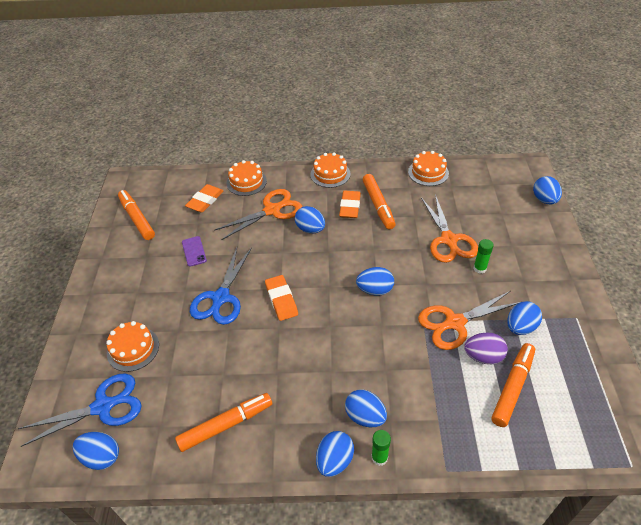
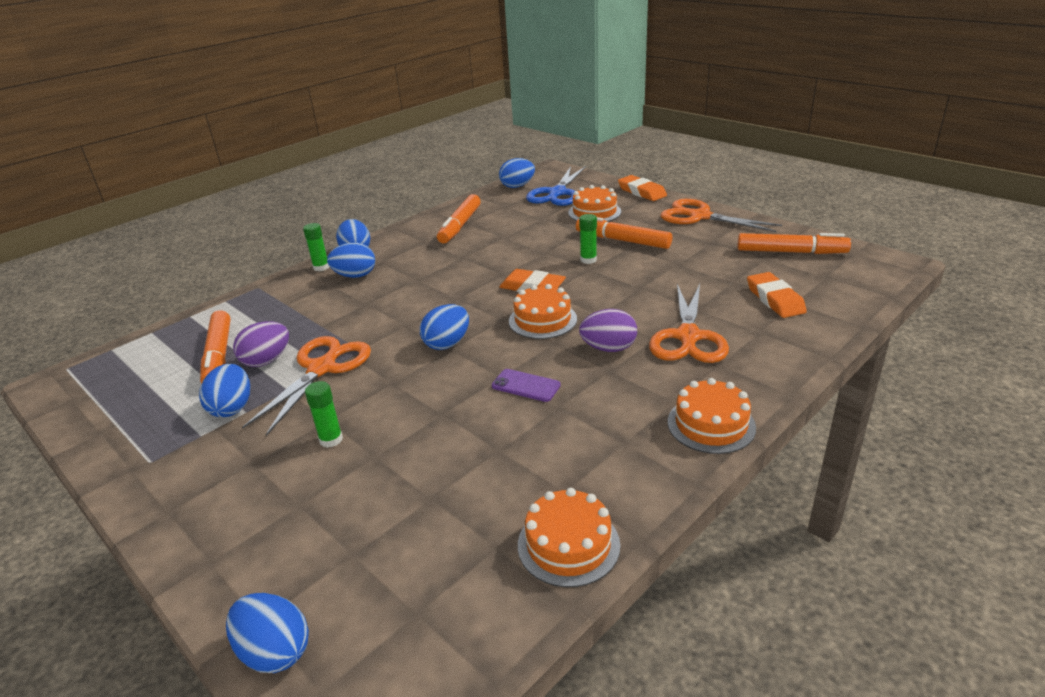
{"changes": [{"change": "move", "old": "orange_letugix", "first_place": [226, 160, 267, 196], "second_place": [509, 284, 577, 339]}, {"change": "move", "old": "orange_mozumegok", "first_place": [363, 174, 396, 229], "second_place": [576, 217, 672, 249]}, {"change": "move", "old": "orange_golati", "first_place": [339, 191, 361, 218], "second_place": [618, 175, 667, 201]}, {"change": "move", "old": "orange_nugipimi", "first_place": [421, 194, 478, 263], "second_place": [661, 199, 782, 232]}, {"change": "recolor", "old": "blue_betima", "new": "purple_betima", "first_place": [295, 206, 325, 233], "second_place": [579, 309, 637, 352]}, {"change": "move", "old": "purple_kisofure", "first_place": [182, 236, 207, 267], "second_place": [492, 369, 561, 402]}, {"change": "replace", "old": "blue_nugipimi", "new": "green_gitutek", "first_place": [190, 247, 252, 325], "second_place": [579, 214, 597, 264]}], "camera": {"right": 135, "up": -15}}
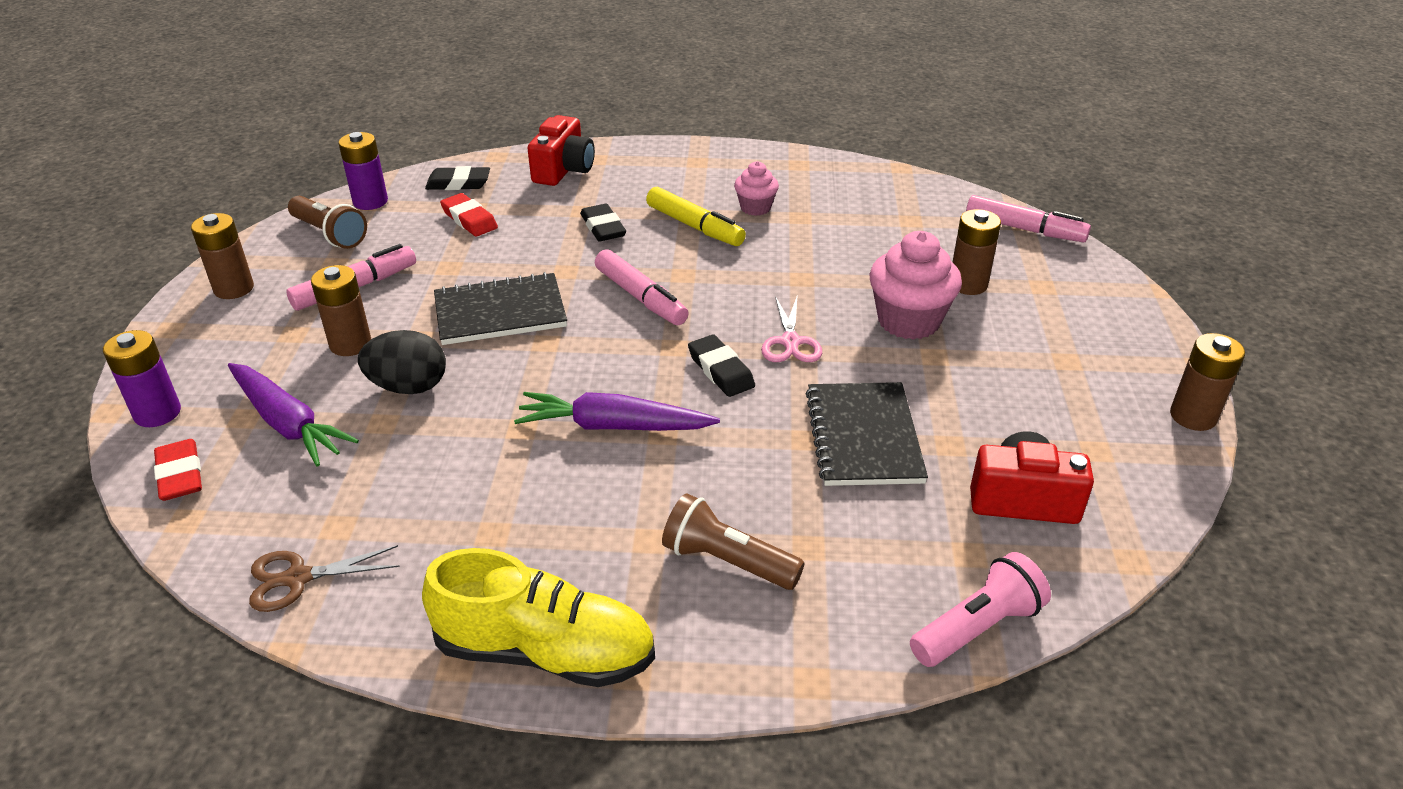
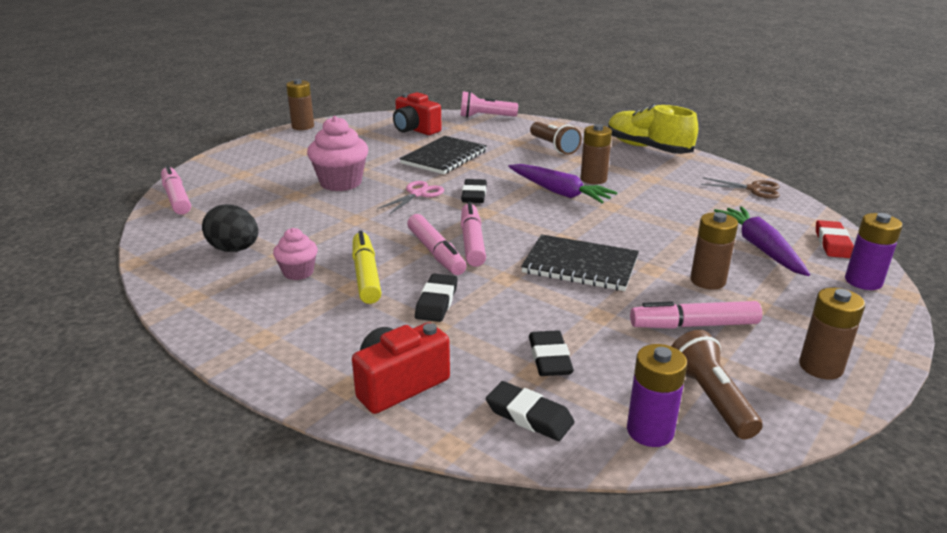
{"changes": [{"change": "recolor", "old": "red_golati", "new": "black_golati", "first_place": [440, 193, 498, 237], "second_place": [529, 330, 574, 376]}, {"change": "move", "old": "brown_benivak", "first_place": [953, 209, 1001, 295], "second_place": [580, 124, 612, 184]}, {"change": "move", "old": "black_betima", "first_place": [358, 330, 446, 394], "second_place": [202, 204, 258, 252]}, {"change": "insert", "new": "pink_mozumegok", "second_place": [407, 214, 466, 275]}], "camera": {"right": -145, "up": -10}}
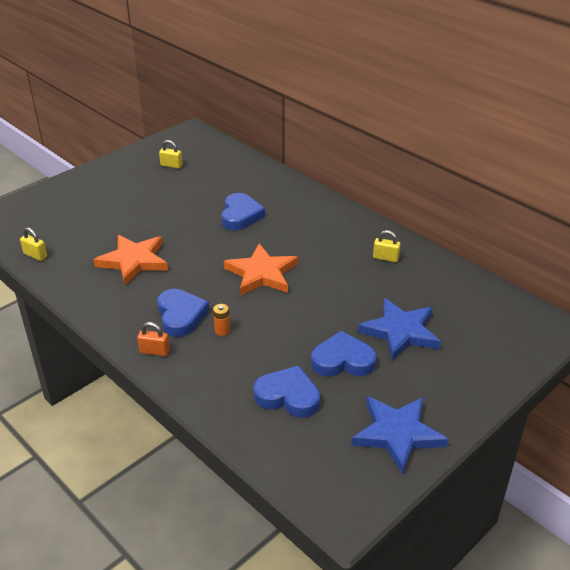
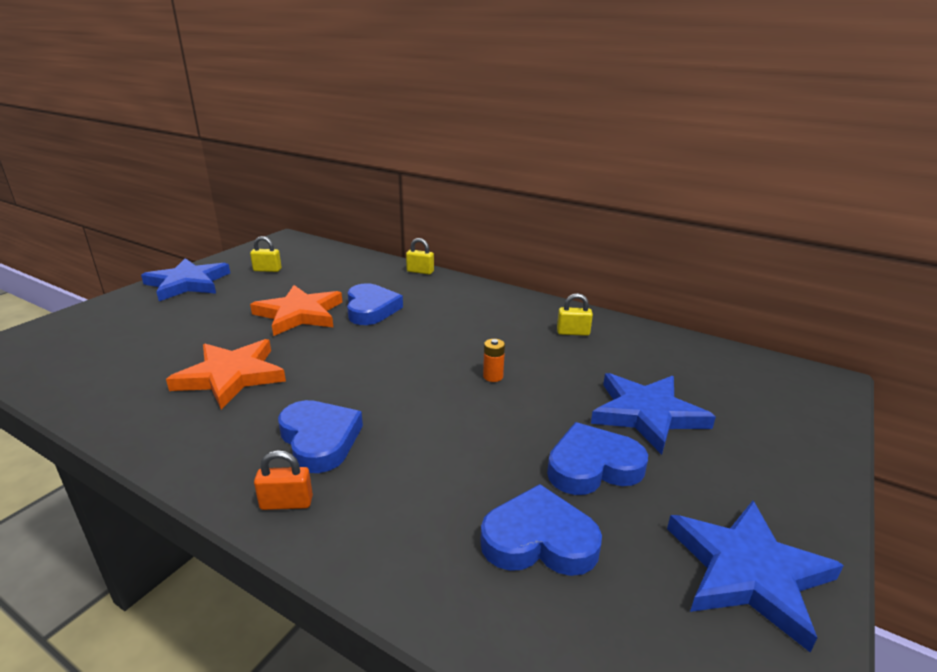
{"changes": [{"change": "move", "old": "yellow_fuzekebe", "first_place": [20, 227, 47, 261], "second_place": [406, 238, 434, 275]}, {"change": "move", "old": "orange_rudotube", "first_place": [224, 244, 298, 296], "second_place": [250, 285, 342, 336]}, {"change": "move", "old": "orange_benivak", "first_place": [213, 304, 230, 336], "second_place": [483, 339, 505, 382]}, {"change": "insert", "new": "blue_rudotube", "second_place": [141, 258, 230, 301]}], "camera": {"right": -15, "up": -10}}
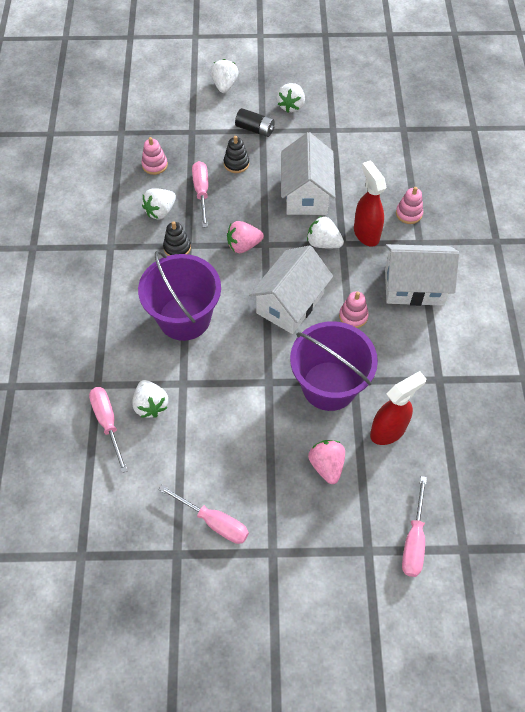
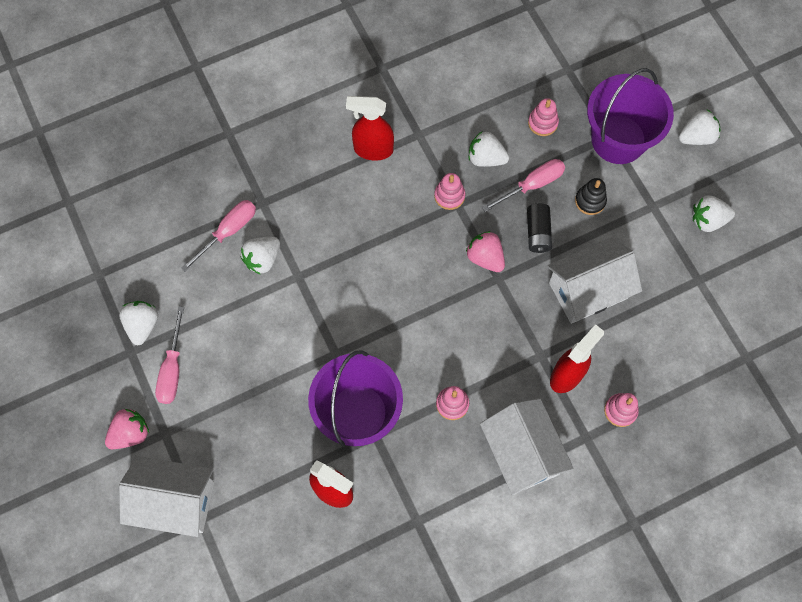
{"changes": [{"change": "move", "old": "black_benivak", "first_place": [235, 108, 275, 137], "second_place": [527, 203, 552, 253]}, {"change": "move", "old": "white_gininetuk", "first_place": [307, 216, 344, 248], "second_place": [119, 301, 158, 345]}, {"change": "recolor", "old": "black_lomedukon", "new": "pink_lomedukon", "first_place": [163, 221, 191, 256], "second_place": [434, 173, 465, 210]}, {"change": "move", "old": "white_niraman", "first_place": [249, 245, 333, 334], "second_place": [119, 456, 214, 537]}, {"change": "move", "old": "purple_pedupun", "first_place": [138, 250, 221, 341], "second_place": [587, 68, 674, 164]}, {"change": "move", "old": "pink_gininetuk", "first_place": [308, 440, 345, 484], "second_place": [105, 409, 149, 449]}, {"change": "delete", "old": "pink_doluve", "first_place": [402, 476, 427, 577]}, {"change": "insert", "new": "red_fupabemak", "second_place": [346, 96, 394, 161]}], "camera": {"right": 65, "up": 10}}
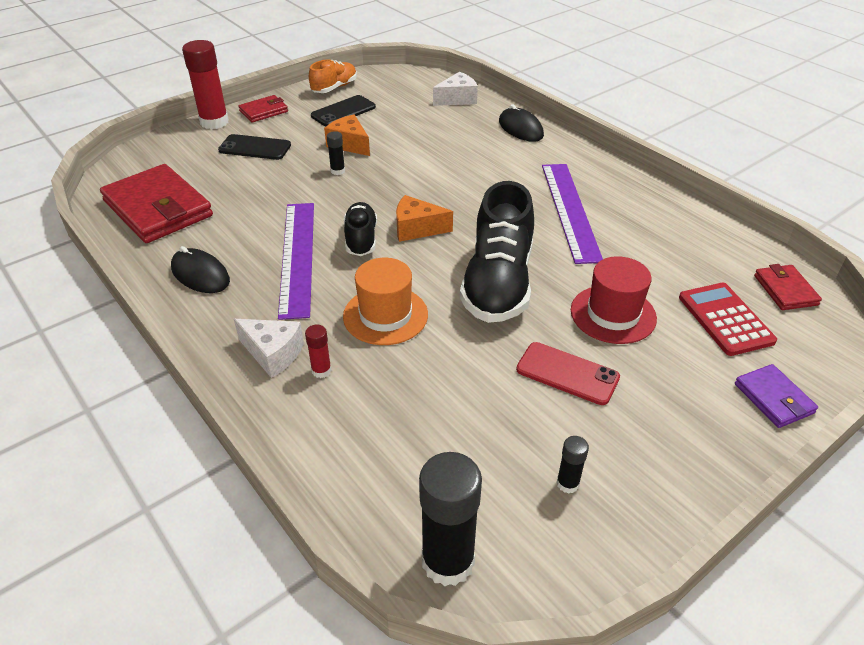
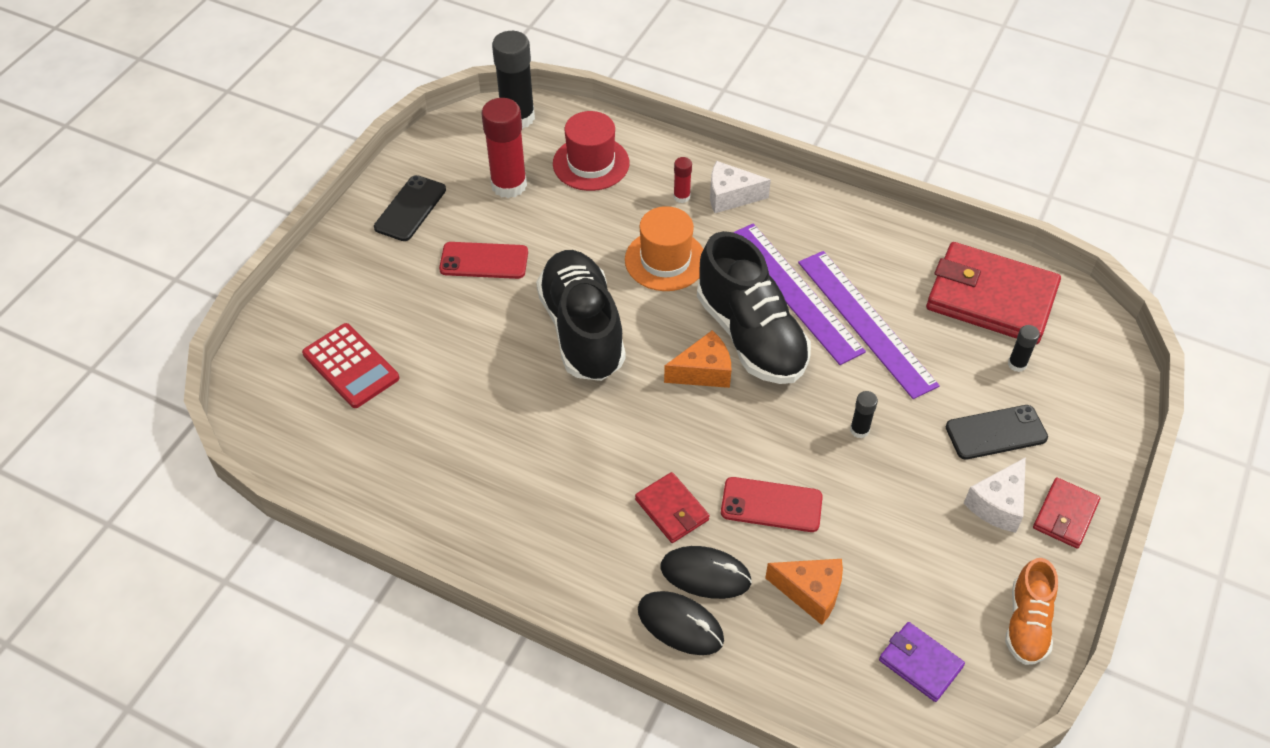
{"changes": [{"change": "move", "old": "red_gitutek", "first_place": [182, 40, 229, 129], "second_place": [482, 98, 527, 198]}, {"change": "move", "old": "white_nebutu", "first_place": [433, 72, 478, 106], "second_place": [964, 457, 1026, 533]}, {"change": "move", "old": "black_kisofure", "first_place": [311, 95, 376, 126], "second_place": [374, 175, 446, 241]}, {"change": "move", "old": "orange_nebutu", "first_place": [324, 114, 370, 156], "second_place": [765, 559, 843, 625]}, {"change": "move", "old": "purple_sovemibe", "first_place": [542, 164, 603, 264], "second_place": [798, 251, 940, 399]}, {"change": "resize", "old": "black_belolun", "first_place": [344, 202, 377, 256], "second_place": [697, 231, 811, 384], "factor": 1.84}, {"change": "move", "old": "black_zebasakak", "first_place": [171, 246, 230, 293], "second_place": [661, 546, 752, 599]}, {"change": "move", "old": "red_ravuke", "first_place": [571, 256, 657, 344], "second_place": [553, 111, 629, 191]}, {"change": "move", "old": "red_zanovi", "first_place": [754, 264, 822, 310], "second_place": [635, 472, 710, 543]}, {"change": "move", "old": "purple_zanovi", "first_place": [735, 364, 818, 428], "second_place": [879, 622, 965, 702]}, {"change": "move", "old": "black_gitutek", "first_place": [557, 436, 589, 494], "second_place": [1008, 325, 1040, 372]}, {"change": "insert", "new": "red_kisofure", "second_place": [721, 477, 823, 532]}], "camera": {"right": 155, "up": 10}}
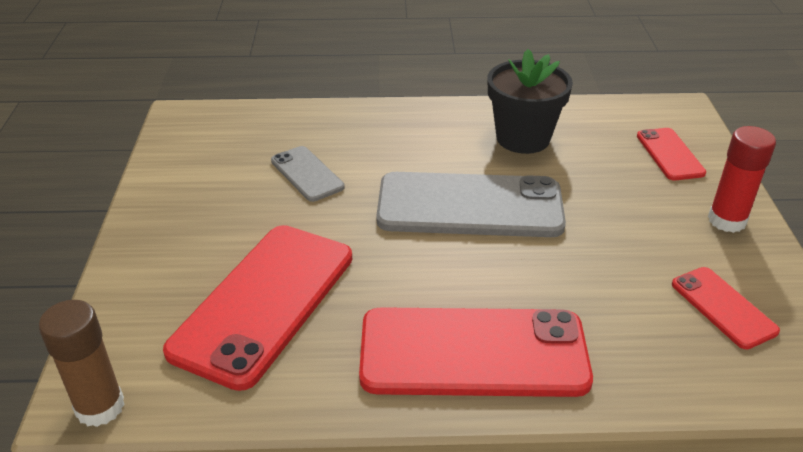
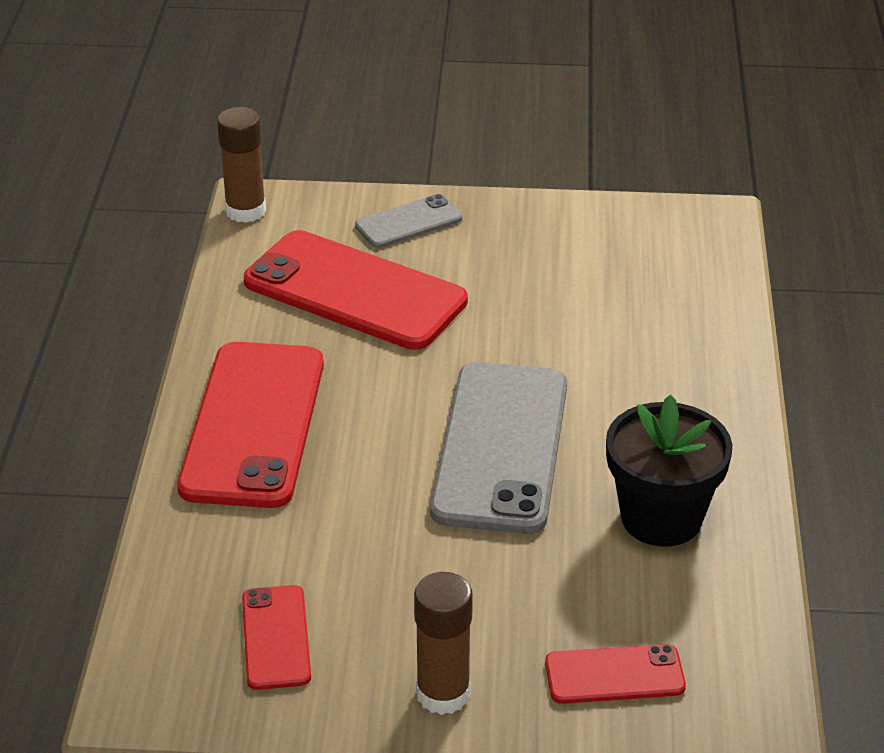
{"changes": [{"change": "recolor", "old": "red_gitutek", "new": "brown_gitutek", "first_place": [708, 126, 776, 233], "second_place": [414, 572, 473, 715]}, {"change": "move", "old": "grey_kisofure", "first_place": [271, 146, 345, 202], "second_place": [355, 194, 462, 248]}, {"change": "rotate", "old": "red_kisofure", "first_place": [672, 267, 780, 349], "second_place": [242, 585, 311, 690], "degrees": -75}], "camera": {"right": 95, "up": 0}}
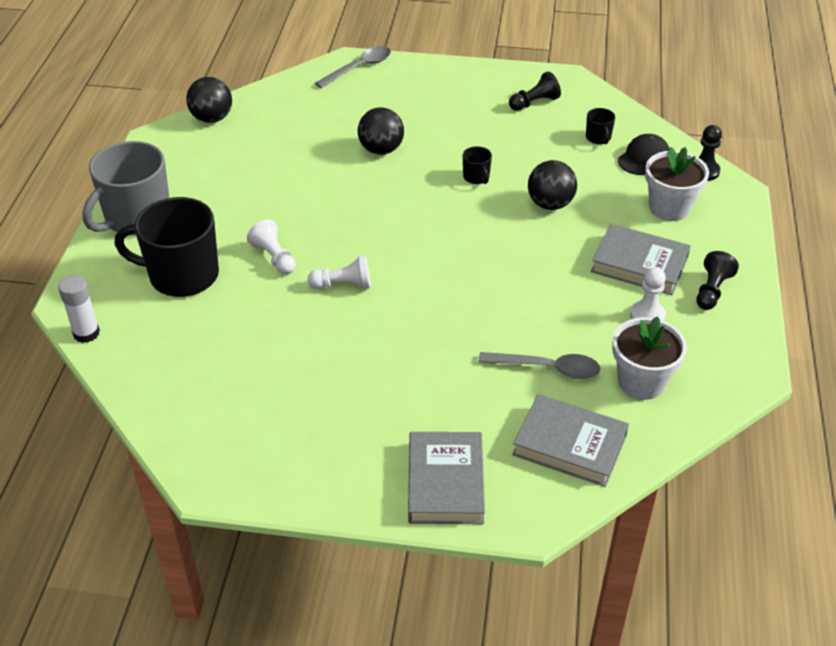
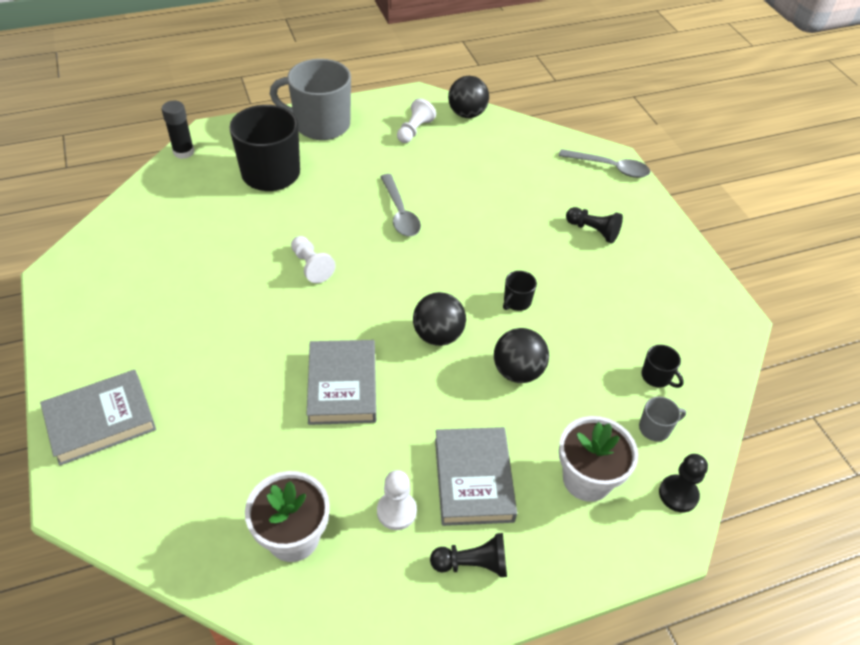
{"changes": [{"change": "move", "old": "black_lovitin", "first_place": [509, 72, 561, 111], "second_place": [566, 207, 623, 243]}, {"change": "move", "old": "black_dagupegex", "first_place": [358, 107, 404, 155], "second_place": [413, 292, 466, 346]}, {"change": "rotate", "old": "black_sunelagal", "first_place": [586, 108, 615, 144], "second_place": [641, 345, 684, 388], "degrees": -90}, {"change": "replace", "old": "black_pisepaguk", "new": "grey_sunelagal", "first_place": [618, 134, 670, 175], "second_place": [639, 397, 686, 442]}, {"change": "move", "old": "white_lovitin", "first_place": [247, 219, 296, 275], "second_place": [397, 98, 436, 143]}, {"change": "recolor", "old": "white_gitutek", "new": "black_gitutek", "first_place": [58, 275, 100, 343], "second_place": [162, 101, 194, 159]}, {"change": "move", "old": "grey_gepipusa", "first_place": [479, 352, 601, 379], "second_place": [380, 174, 421, 236]}, {"change": "move", "old": "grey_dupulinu", "first_place": [512, 394, 629, 487], "second_place": [306, 340, 376, 425]}], "camera": {"right": 60, "up": 5}}
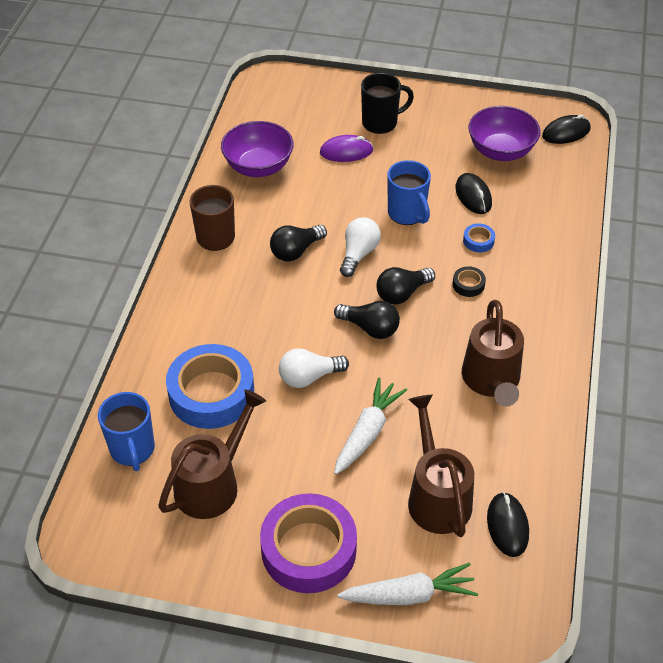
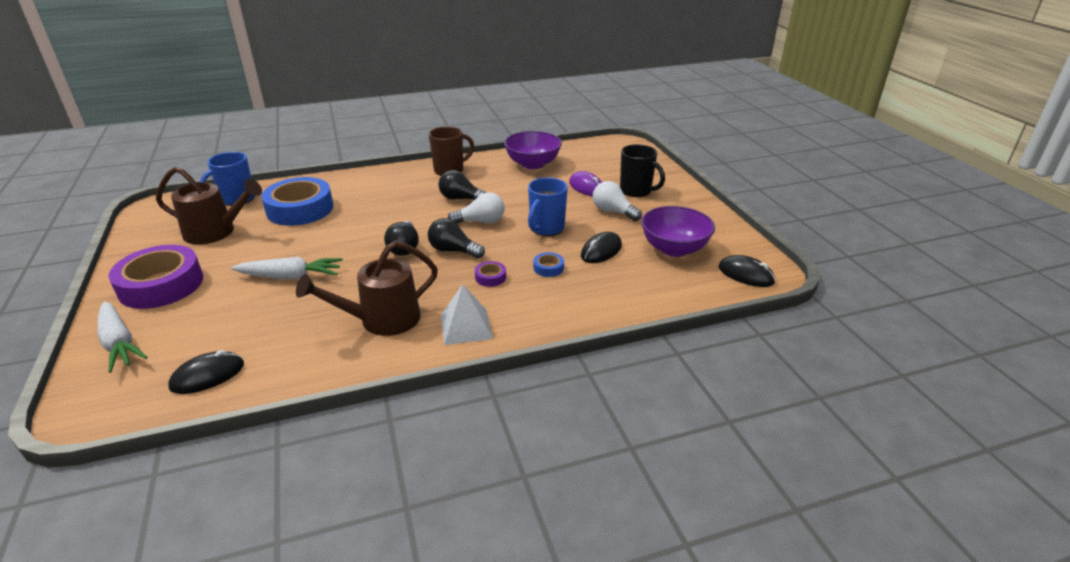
{"changes": [{"change": "recolor", "old": "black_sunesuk", "new": "purple_sunesuk", "first_place": [453, 266, 486, 297], "second_place": [475, 261, 506, 287]}, {"change": "move", "old": "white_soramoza", "first_place": [279, 348, 349, 388], "second_place": [593, 181, 642, 221]}, {"change": "delete", "old": "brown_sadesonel", "first_place": [408, 395, 474, 537]}, {"change": "insert", "new": "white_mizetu", "second_place": [441, 284, 493, 345]}], "camera": {"right": 60, "up": -15}}
